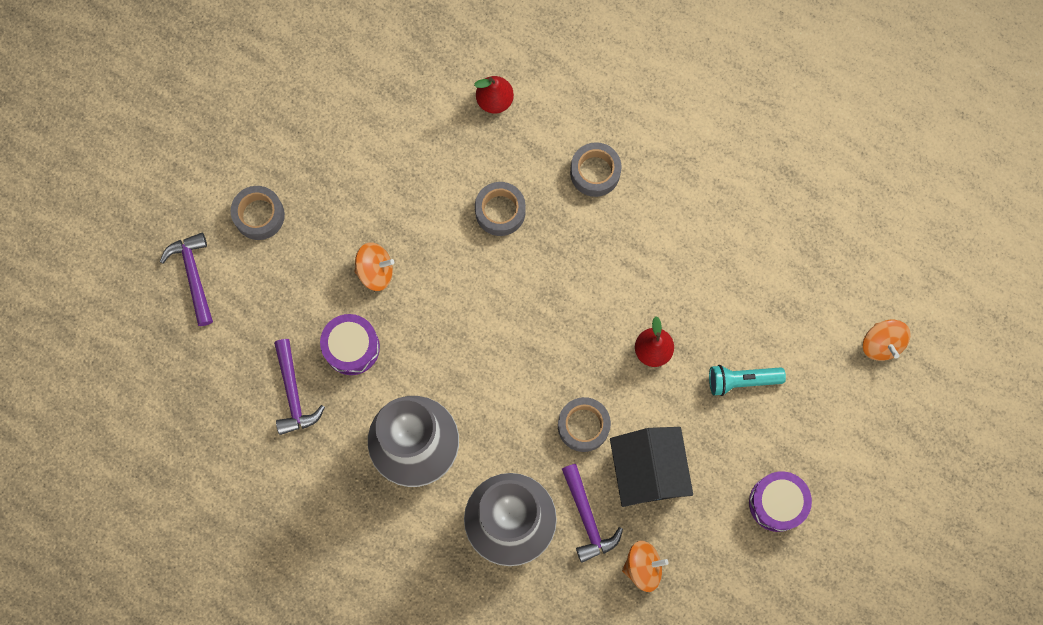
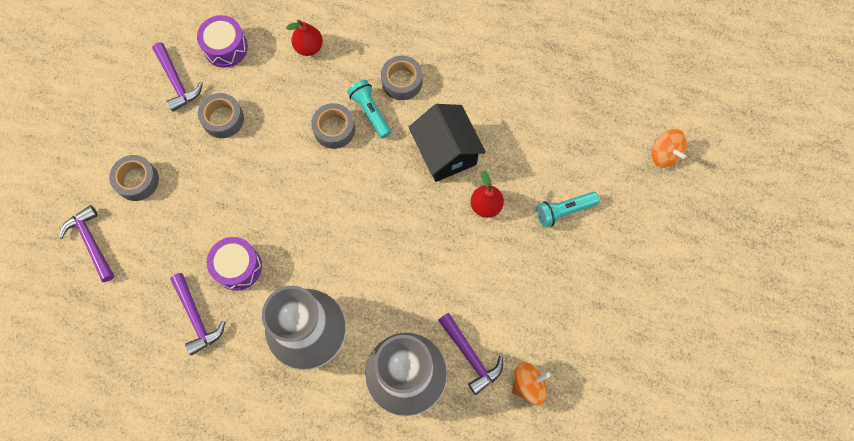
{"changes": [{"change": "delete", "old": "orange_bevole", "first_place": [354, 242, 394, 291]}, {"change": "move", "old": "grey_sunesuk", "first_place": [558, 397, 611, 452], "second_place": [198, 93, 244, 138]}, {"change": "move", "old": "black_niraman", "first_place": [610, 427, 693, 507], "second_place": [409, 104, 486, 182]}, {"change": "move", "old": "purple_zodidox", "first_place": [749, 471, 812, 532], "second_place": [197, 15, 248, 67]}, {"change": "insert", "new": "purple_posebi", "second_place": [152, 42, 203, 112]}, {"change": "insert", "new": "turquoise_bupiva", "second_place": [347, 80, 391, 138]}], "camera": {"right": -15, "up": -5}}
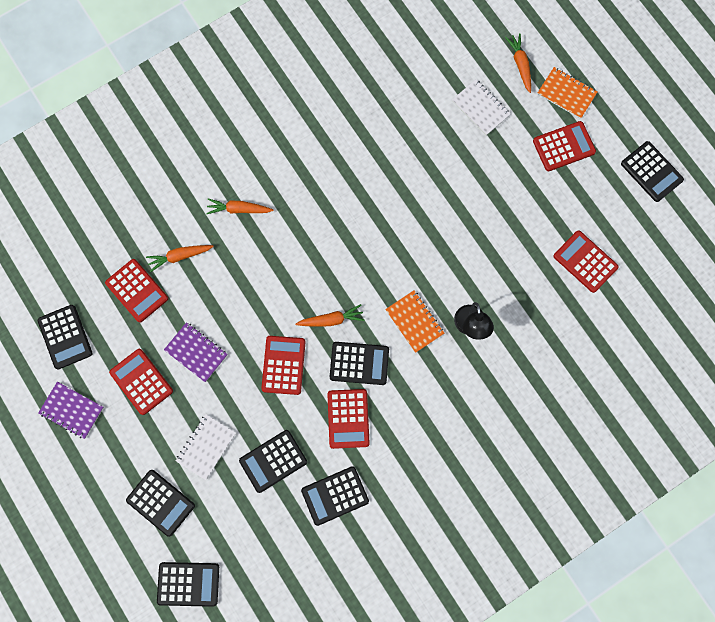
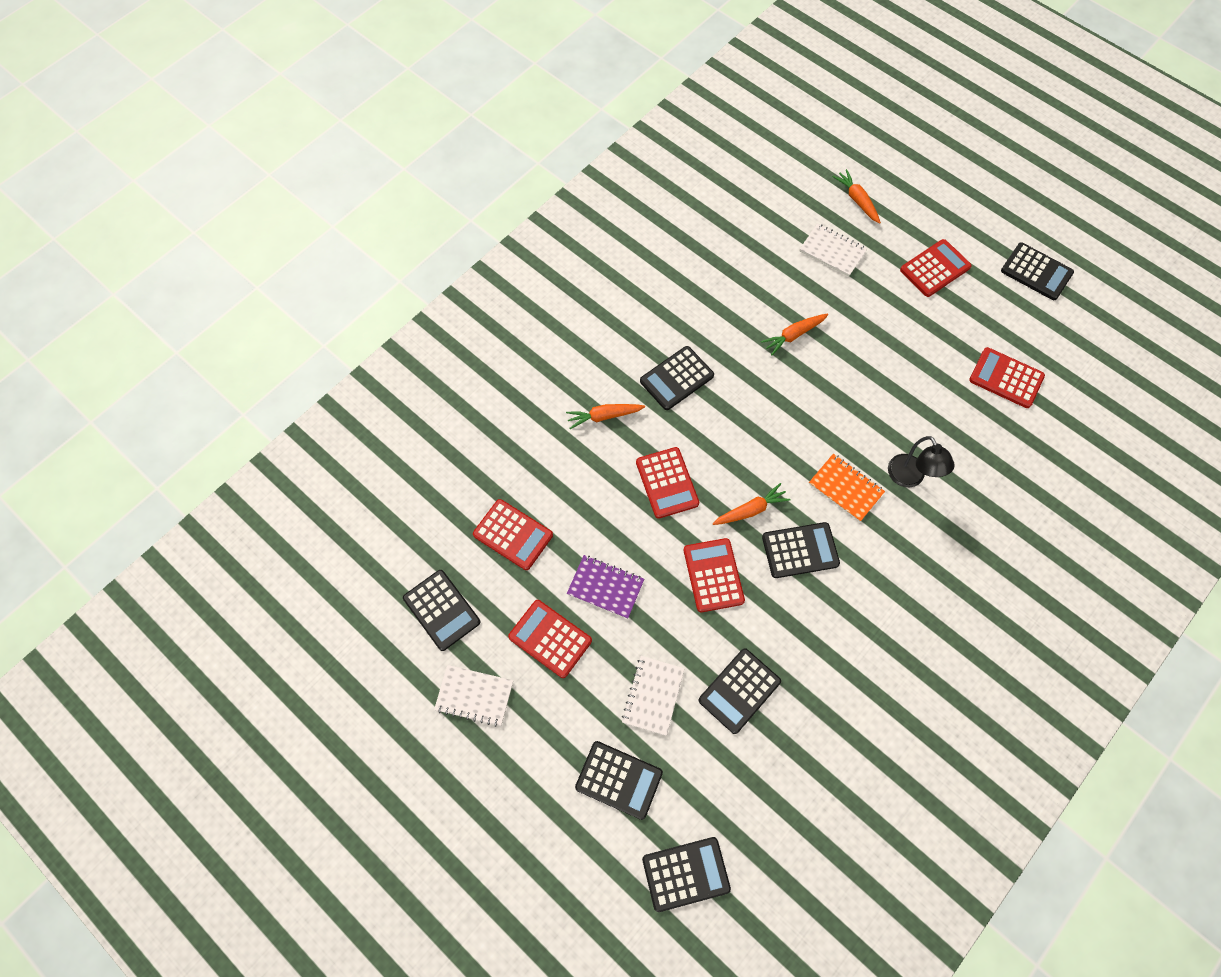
{"changes": [{"change": "delete", "old": "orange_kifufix", "first_place": [538, 67, 597, 119]}, {"change": "move", "old": "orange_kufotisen", "first_place": [146, 245, 214, 272], "second_place": [761, 314, 828, 355]}, {"change": "recolor", "old": "purple_kifufix", "new": "white_kifufix", "first_place": [38, 382, 104, 439], "second_place": [434, 665, 513, 727]}, {"change": "move", "old": "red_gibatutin", "first_place": [327, 389, 370, 449], "second_place": [636, 447, 699, 519]}, {"change": "move", "old": "black_gibatutin", "first_place": [301, 466, 369, 526], "second_place": [640, 346, 714, 410]}], "camera": {"right": -15, "up": -10}}
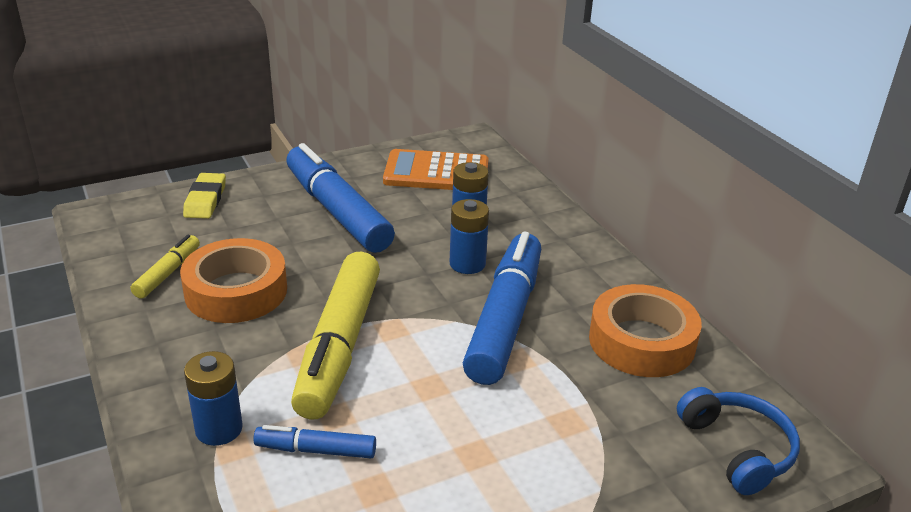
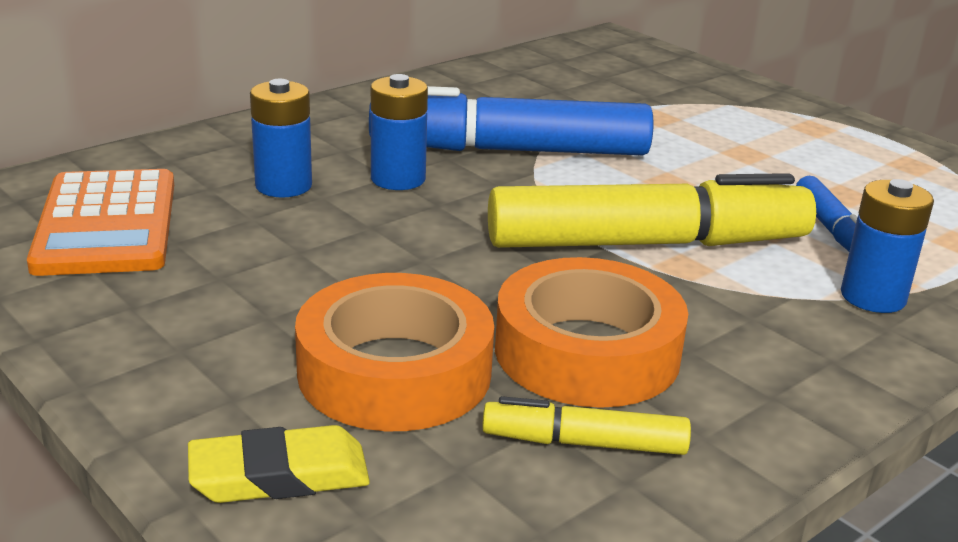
{"changes": [{"change": "delete", "old": "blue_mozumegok", "first_place": [286, 143, 395, 253]}, {"change": "move", "old": "orange_sunesuk", "first_place": [589, 284, 702, 377], "second_place": [295, 273, 494, 431]}, {"change": "delete", "old": "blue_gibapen", "first_place": [677, 387, 800, 495]}], "camera": {"right": -105, "up": -5}}
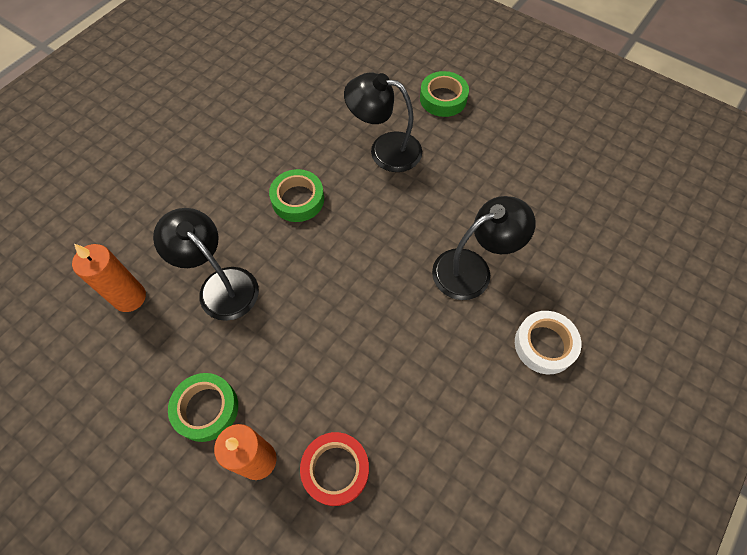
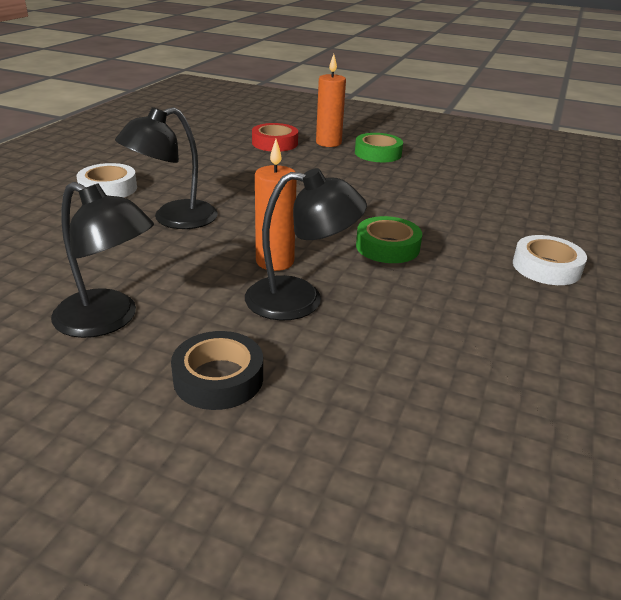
{"changes": [{"change": "recolor", "old": "green_sunesuk", "new": "black_sunesuk", "first_place": [420, 71, 469, 117], "second_place": [171, 331, 263, 410]}, {"change": "move", "old": "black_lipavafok", "first_place": [153, 208, 259, 321], "second_place": [51, 182, 154, 338]}, {"change": "move", "old": "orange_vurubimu", "first_place": [72, 244, 146, 312], "second_place": [255, 139, 297, 271]}, {"change": "insert", "new": "white_sunesuk", "second_place": [513, 235, 587, 285]}], "camera": {"right": 165, "up": -30}}
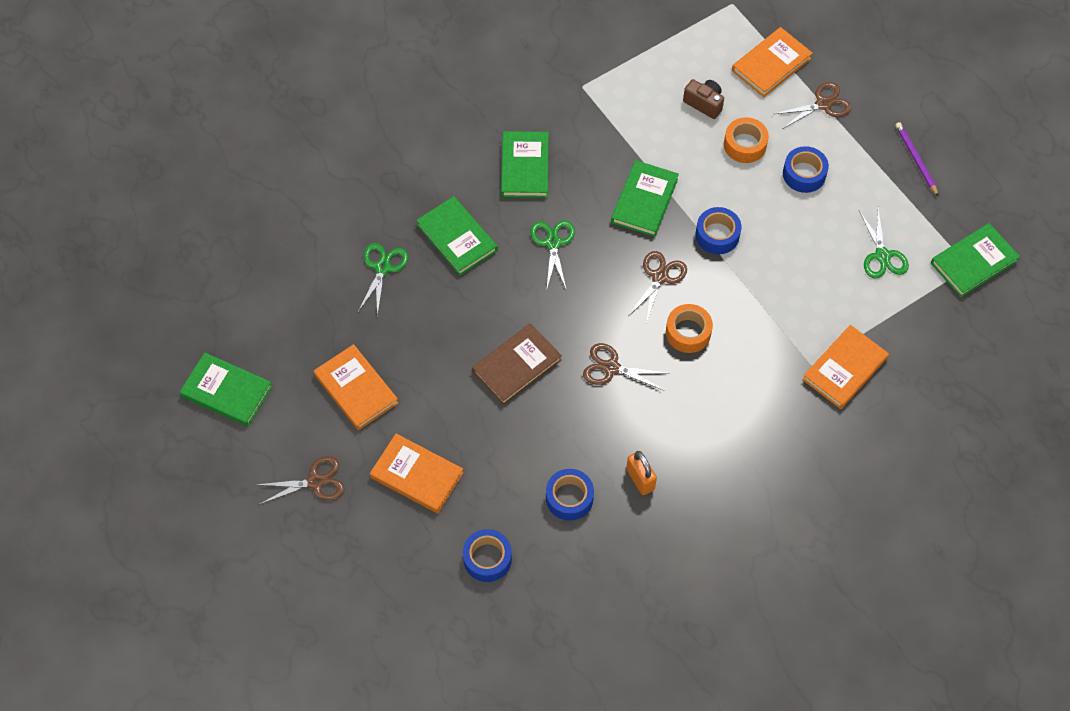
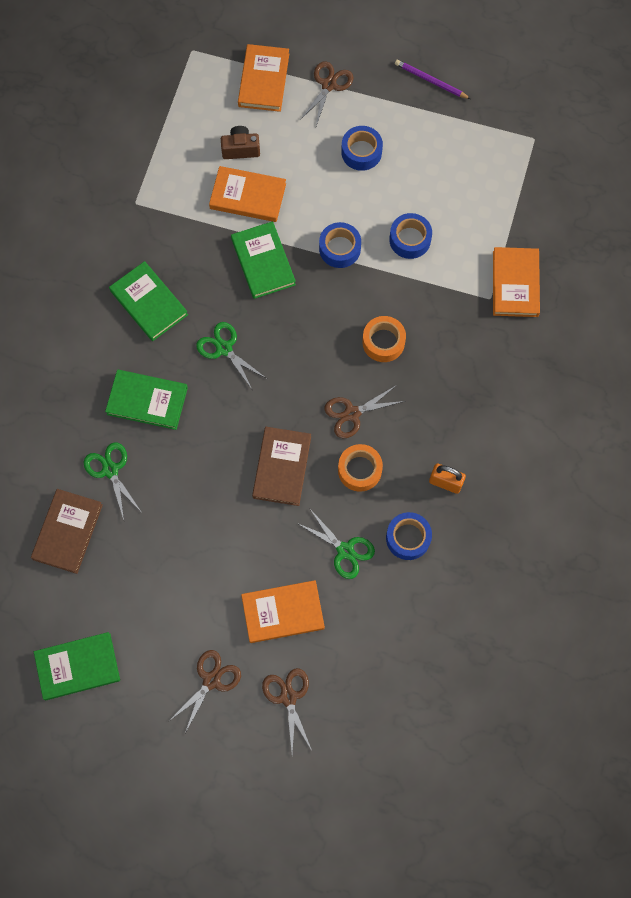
{"changes": [{"change": "move", "old": "orange_sunesuk", "first_place": [724, 117, 769, 163], "second_place": [338, 444, 383, 492]}, {"change": "move", "old": "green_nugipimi", "first_place": [859, 209, 909, 278], "second_place": [297, 509, 375, 579]}, {"change": "delete", "old": "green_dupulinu", "first_place": [931, 223, 1020, 297]}, {"change": "move", "old": "brown_nugipimi", "first_place": [628, 251, 687, 324], "second_place": [262, 668, 312, 753]}, {"change": "move", "old": "orange_dupulinu", "first_place": [314, 344, 398, 430], "second_place": [209, 166, 286, 222]}, {"change": "move", "old": "blue_sunesuk", "first_place": [463, 529, 512, 582], "second_place": [389, 213, 432, 259]}, {"change": "insert", "new": "brown_dupulinu", "second_place": [31, 489, 103, 574]}], "camera": {"right": -40, "up": 10}}
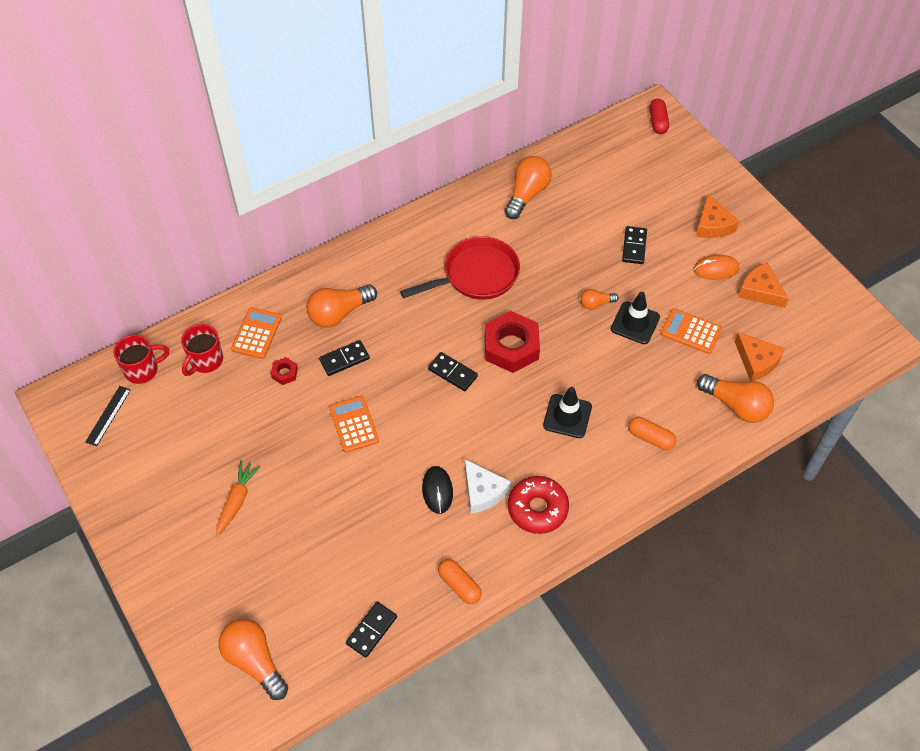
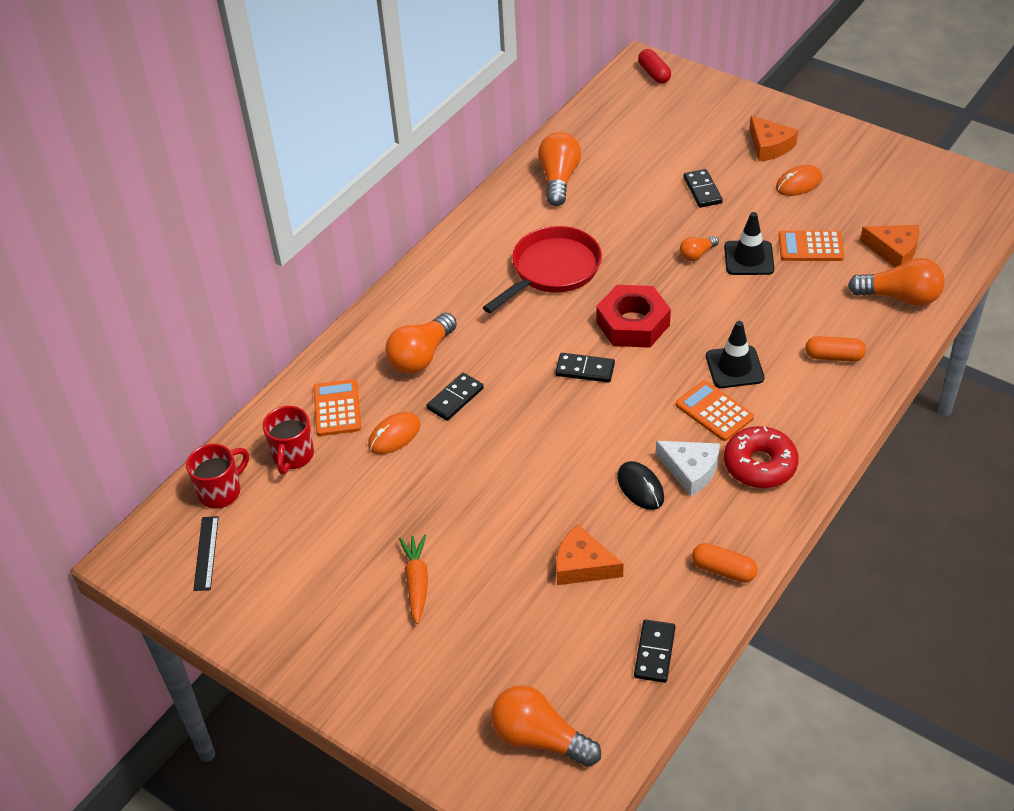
{"changes": [{"change": "move", "old": "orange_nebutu", "first_place": [738, 263, 789, 308], "second_place": [556, 525, 624, 585]}, {"change": "replace", "old": "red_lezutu", "new": "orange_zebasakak", "first_place": [271, 357, 298, 385], "second_place": [368, 412, 420, 454]}, {"change": "move", "old": "orange_gibatutin", "first_place": [329, 396, 379, 453], "second_place": [676, 381, 754, 441]}], "camera": {"right": -20, "up": -10}}
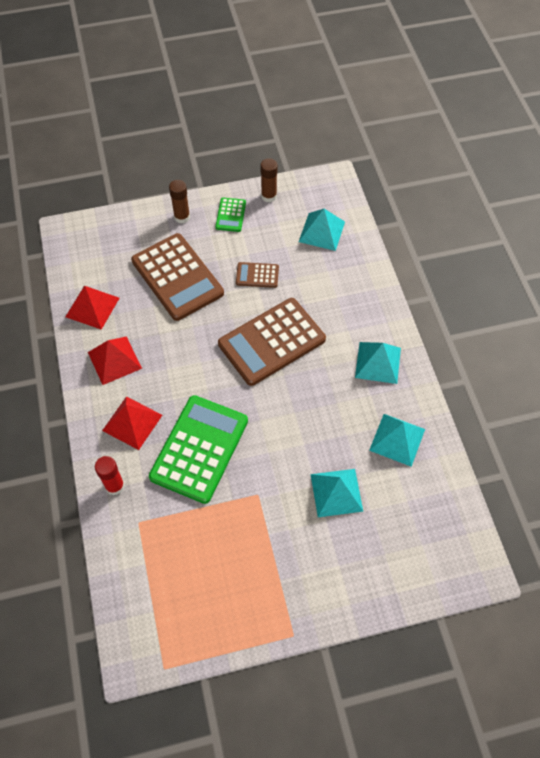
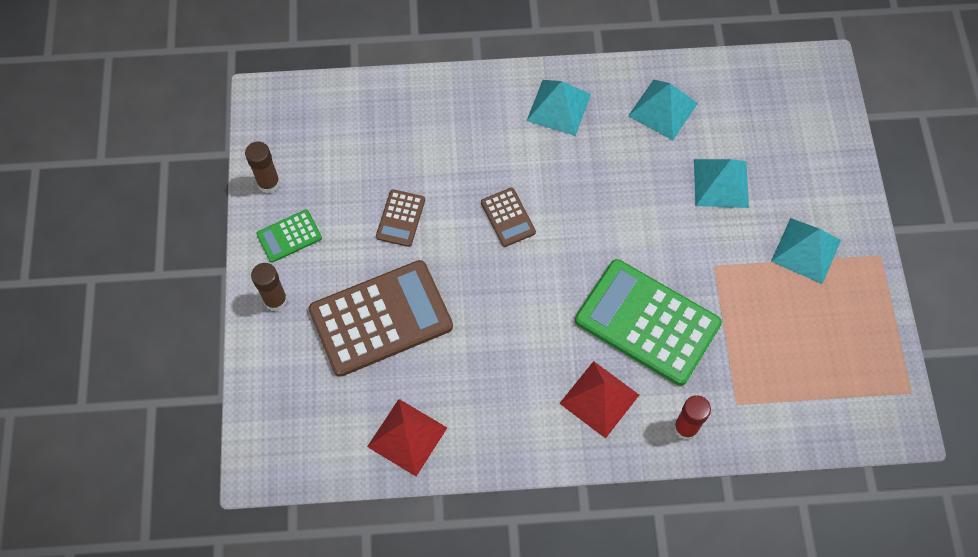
{"changes": [{"change": "rotate", "old": "green_gibatutin", "first_place": [215, 198, 246, 232], "second_place": [256, 210, 322, 263], "degrees": 135}, {"change": "move", "old": "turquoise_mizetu", "first_place": [299, 209, 345, 251], "second_place": [771, 218, 841, 284]}, {"change": "resize", "old": "brown_gibatutin", "first_place": [218, 298, 326, 386], "second_place": [481, 188, 536, 247], "factor": 0.46}, {"change": "delete", "old": "red_mizetu", "first_place": [88, 336, 142, 385]}], "camera": {"right": -80, "up": 5}}
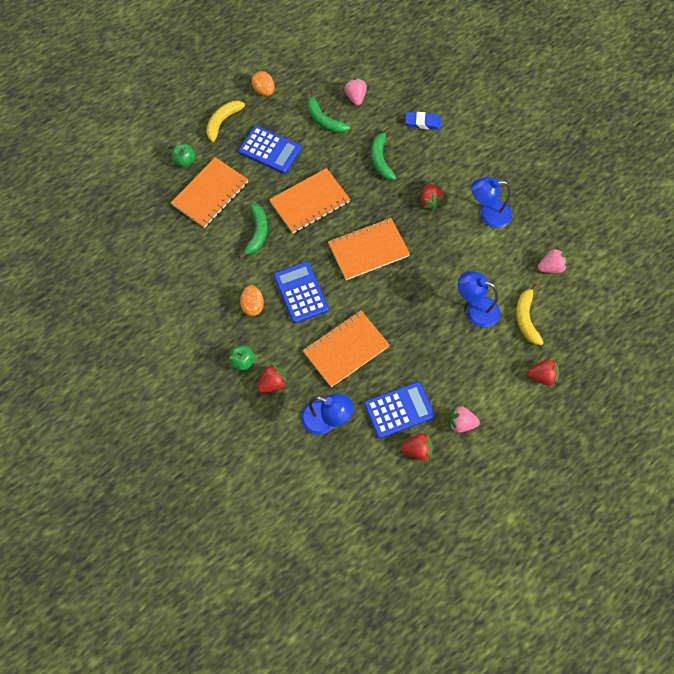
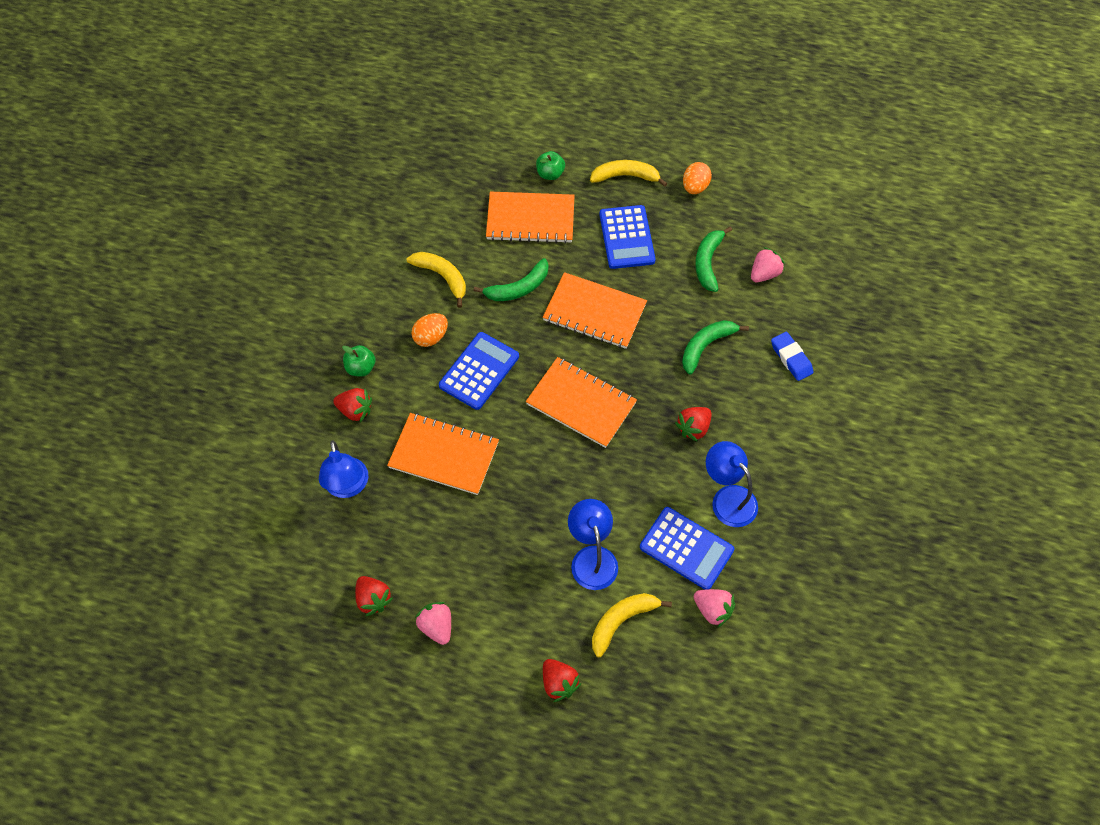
{"changes": [{"change": "move", "old": "blue_gibatutin", "first_place": [364, 382, 435, 438], "second_place": [640, 507, 734, 590]}, {"change": "insert", "new": "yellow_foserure", "second_place": [407, 252, 466, 308]}], "camera": {"right": 55, "up": -5}}
